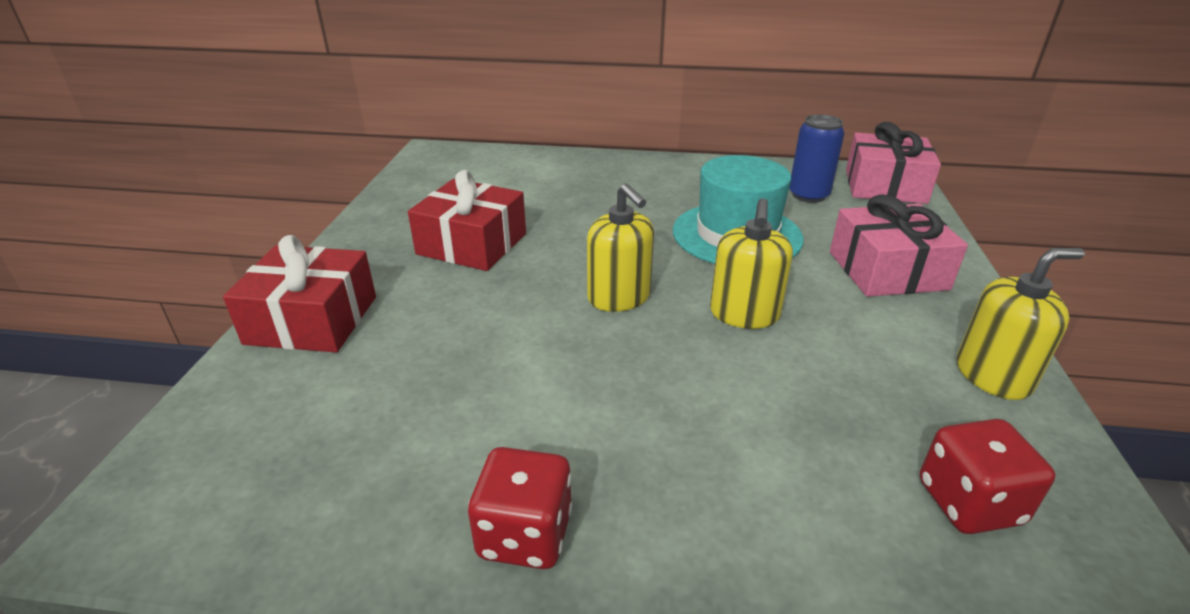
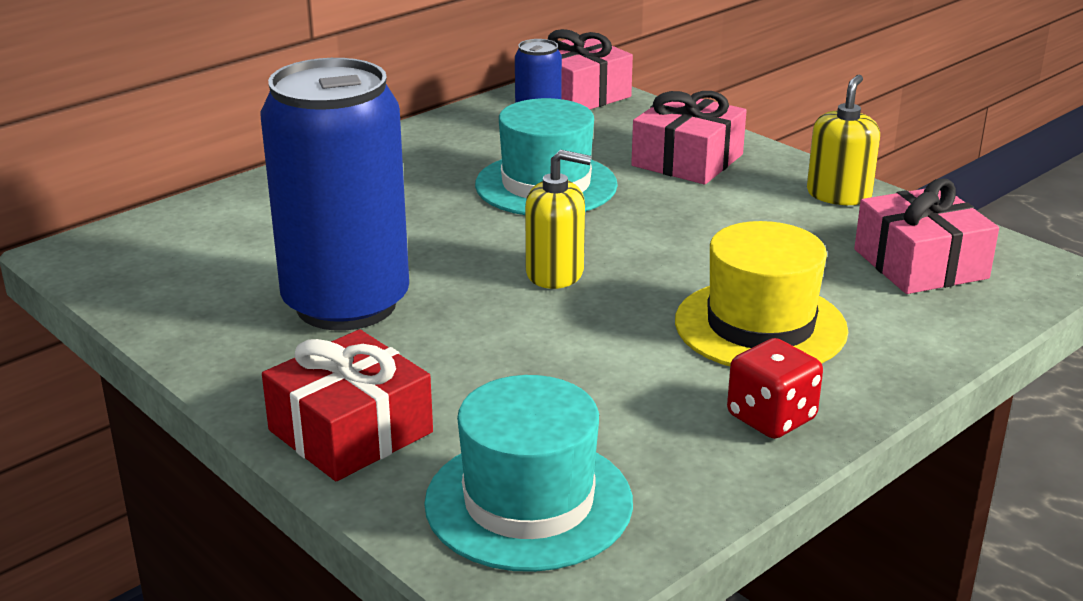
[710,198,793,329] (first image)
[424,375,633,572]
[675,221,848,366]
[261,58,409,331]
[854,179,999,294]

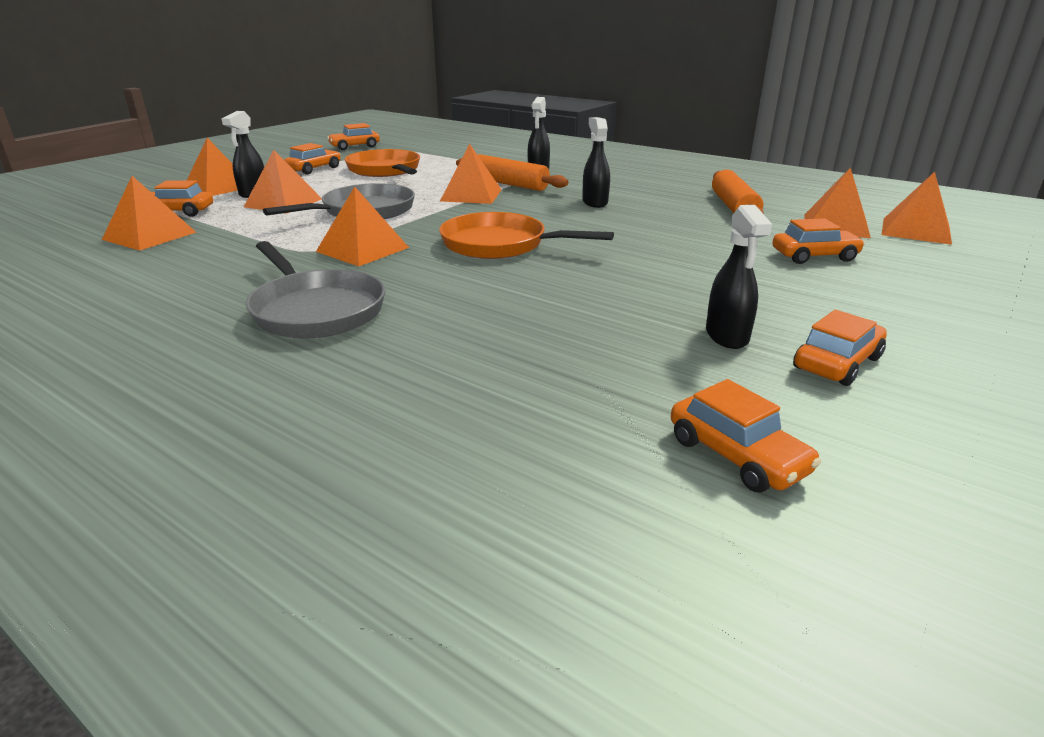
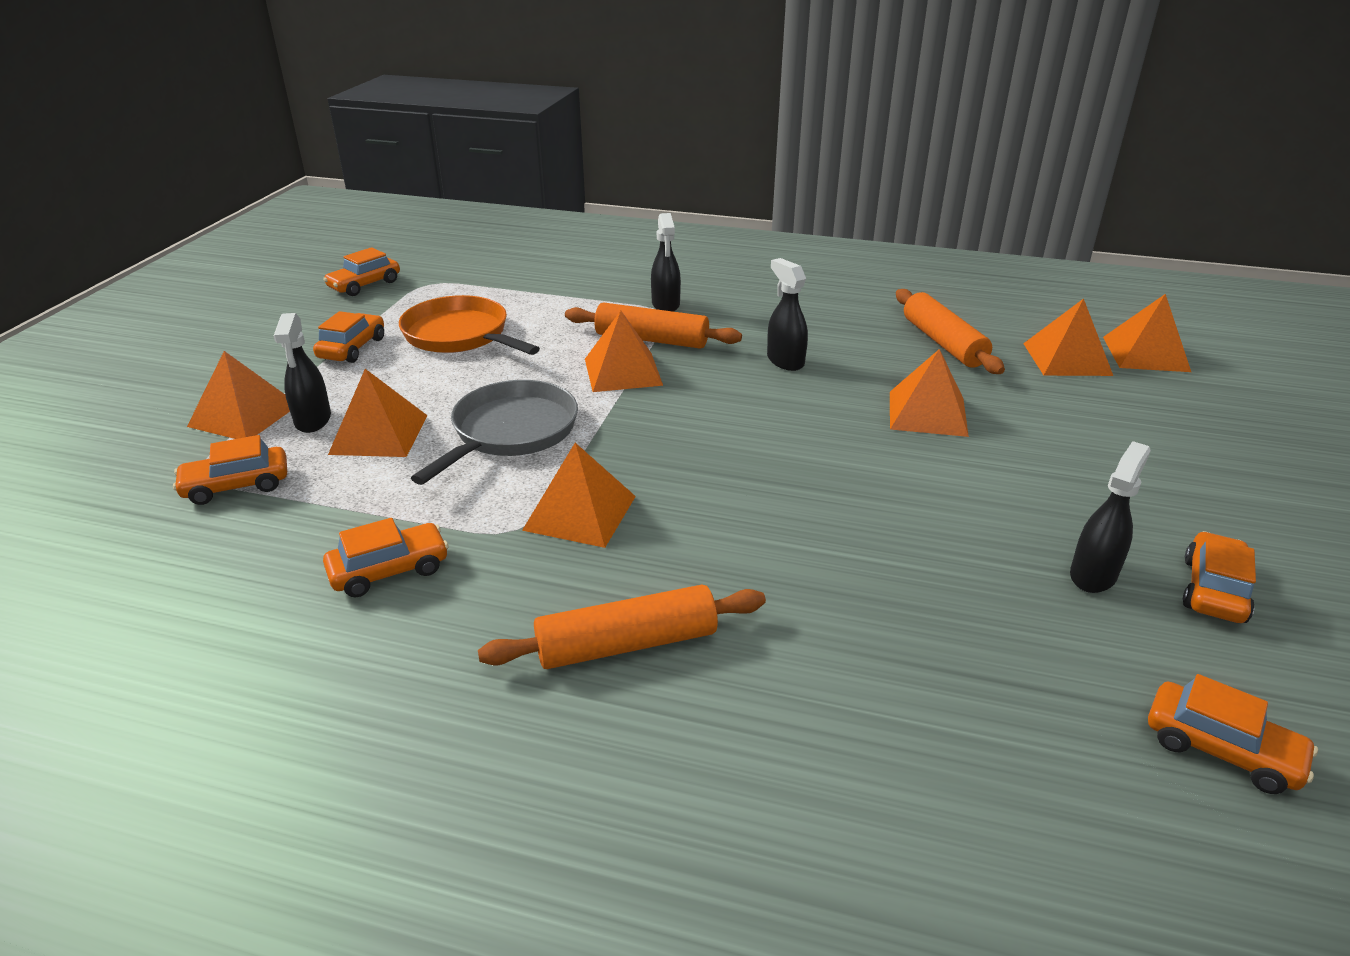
[439,212,614,259] (first image)
[890,349,969,437]
[323,518,449,597]
[478,585,766,669]
[1070,441,1151,593]

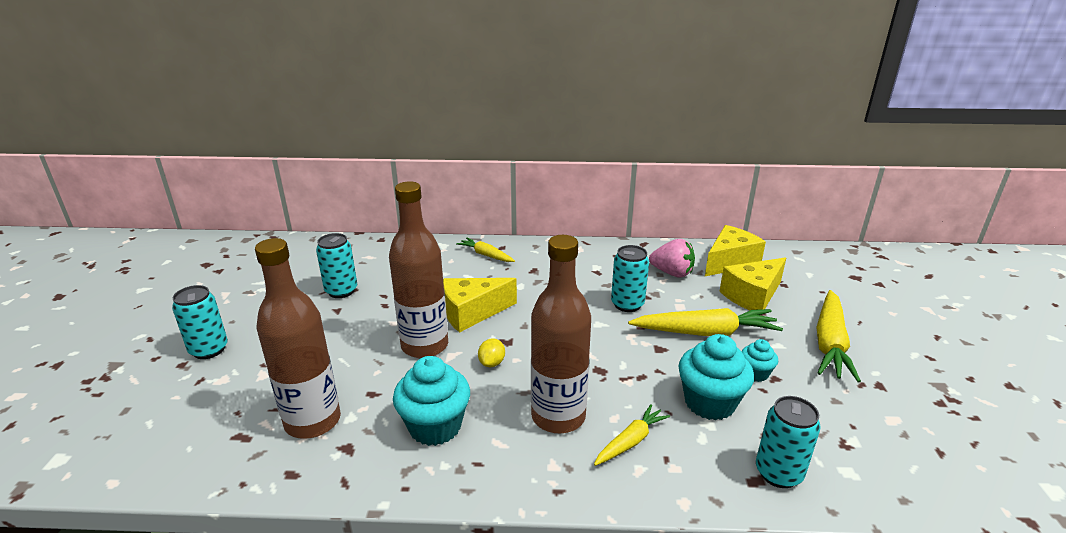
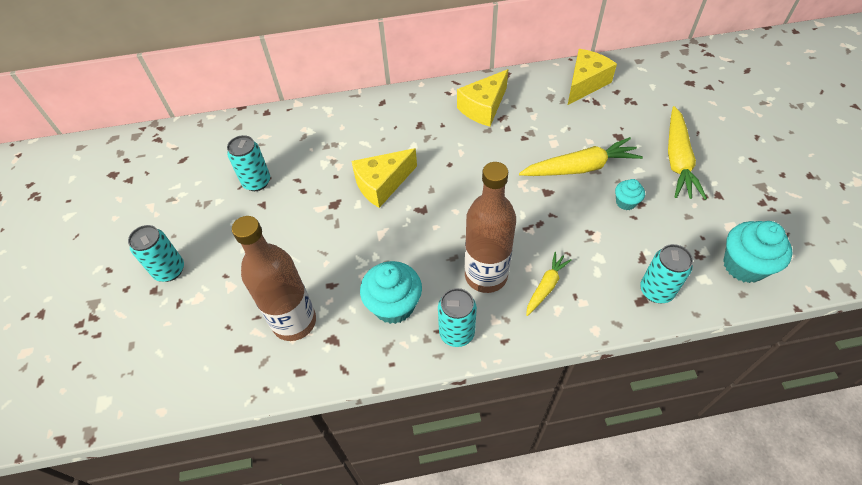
[389,181,448,358] (first image)
[456,238,515,262] (first image)
[478,338,505,367] (first image)
[649,239,695,277] (first image)
[438,288,477,347]
[723,221,792,283]
[457,69,508,126]

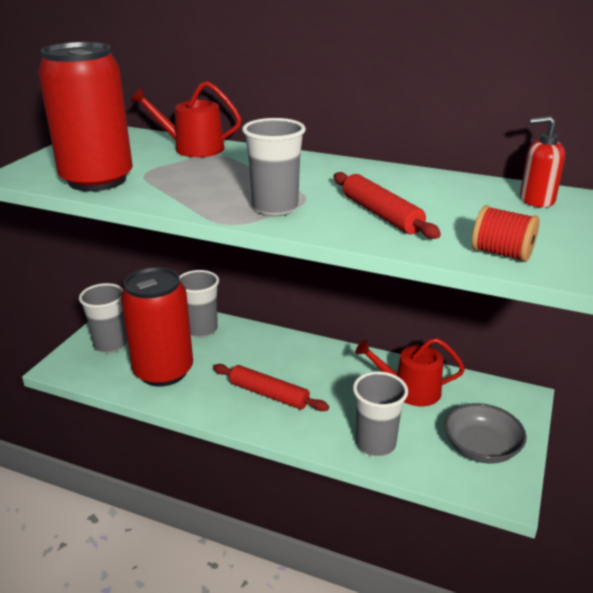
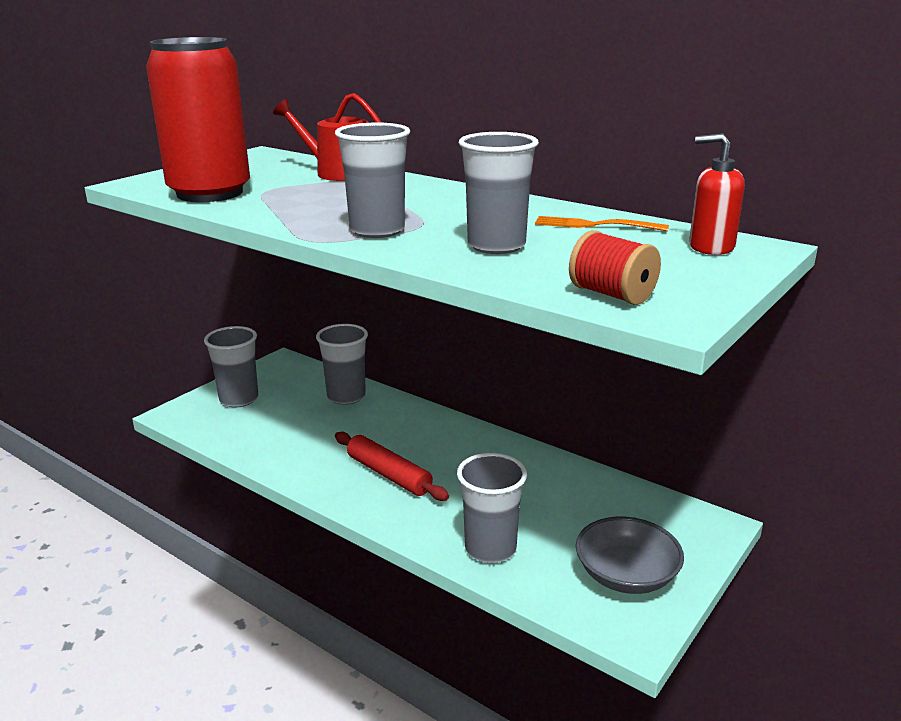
[121,267,193,387] (first image)
[355,338,465,406] (first image)
[535,216,669,231]
[459,132,539,254]

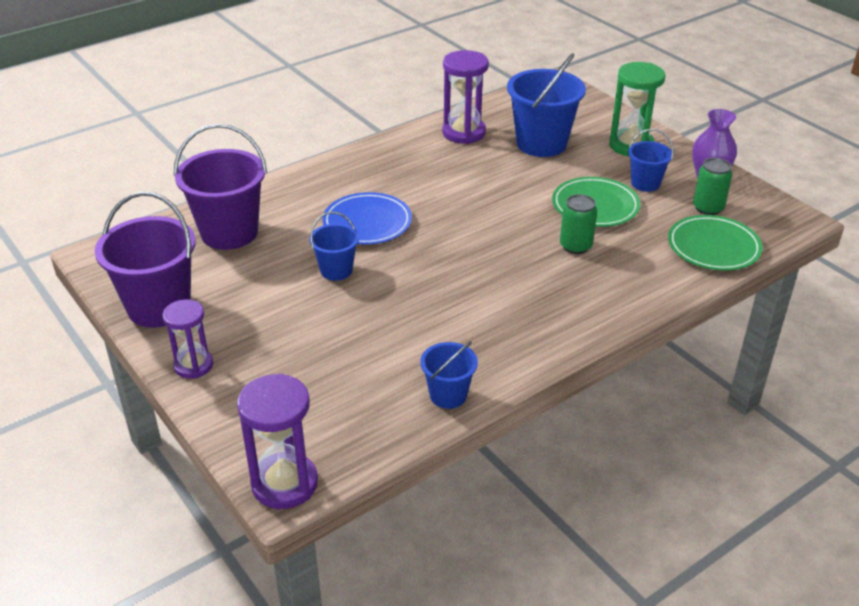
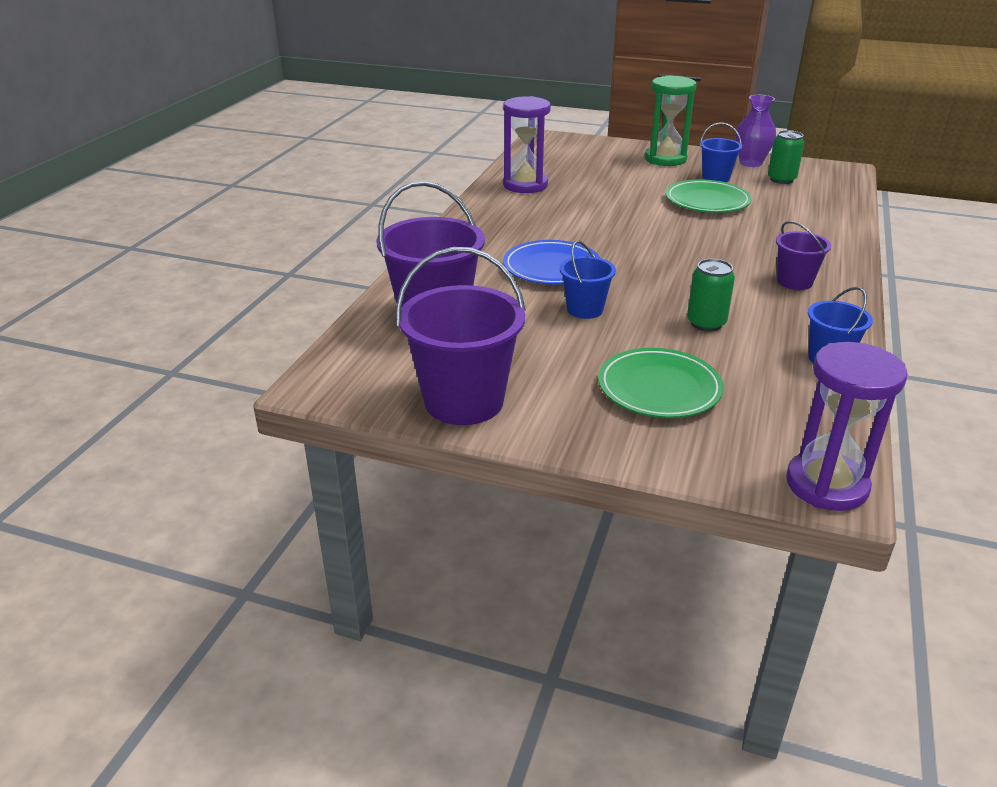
[163,299,213,379] (first image)
[507,53,586,157] (first image)
[776,221,831,290]
[687,259,735,332]
[598,348,724,418]

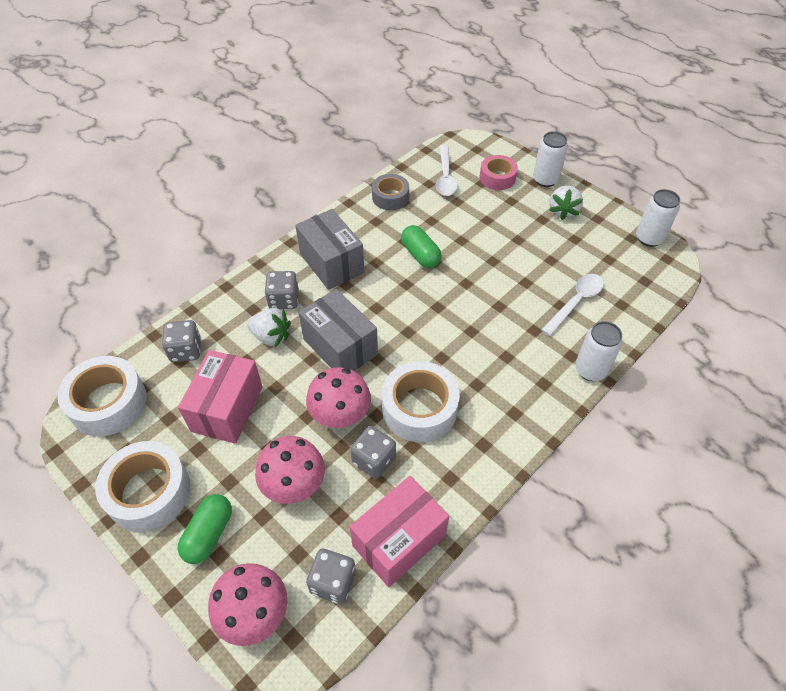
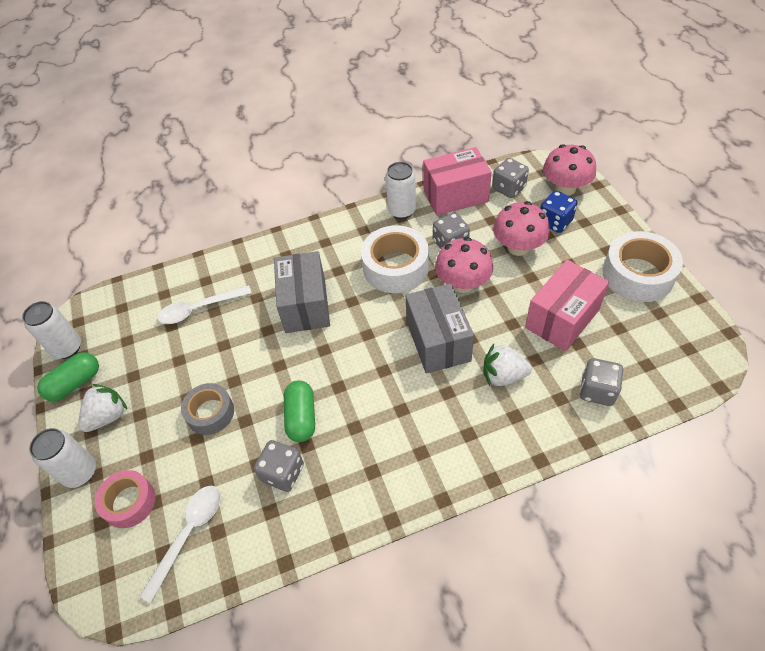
[57,356,147,436] (first image)
[540,191,577,233]
[37,352,99,401]
[254,440,304,492]
[274,251,330,333]
[181,383,234,435]
[385,162,416,219]
[483,344,532,386]

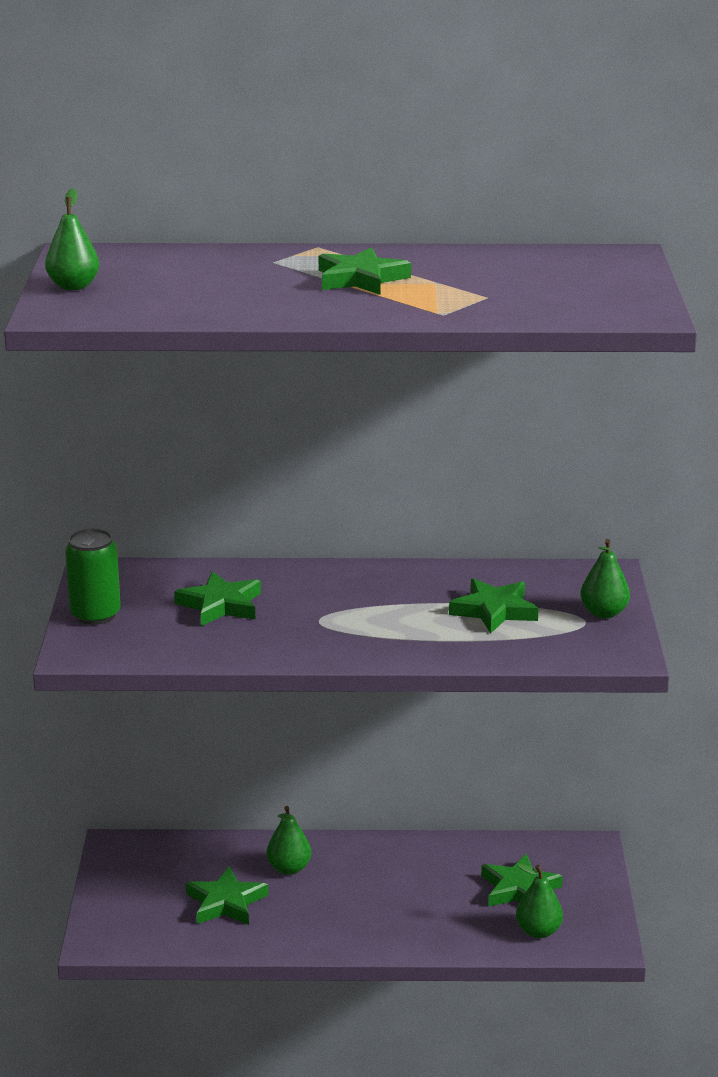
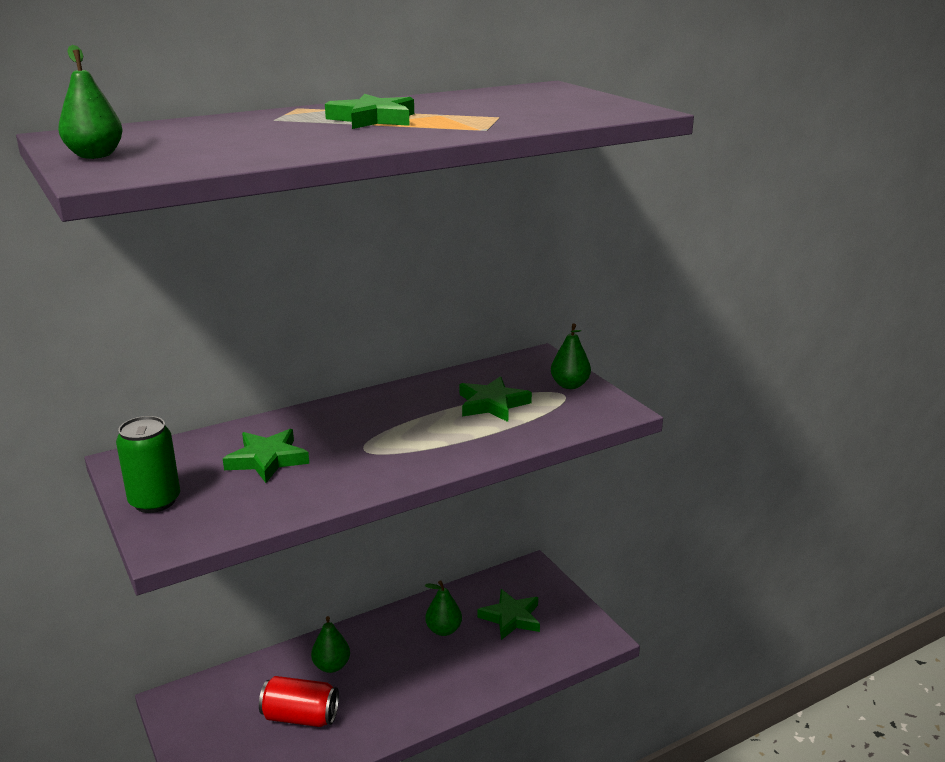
[425,580,462,636]
[259,676,339,727]

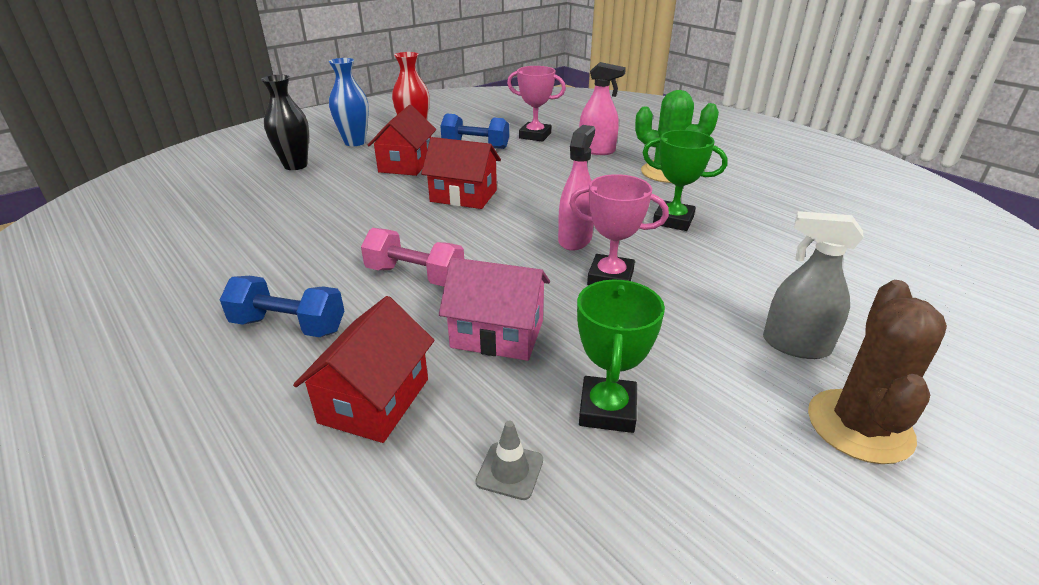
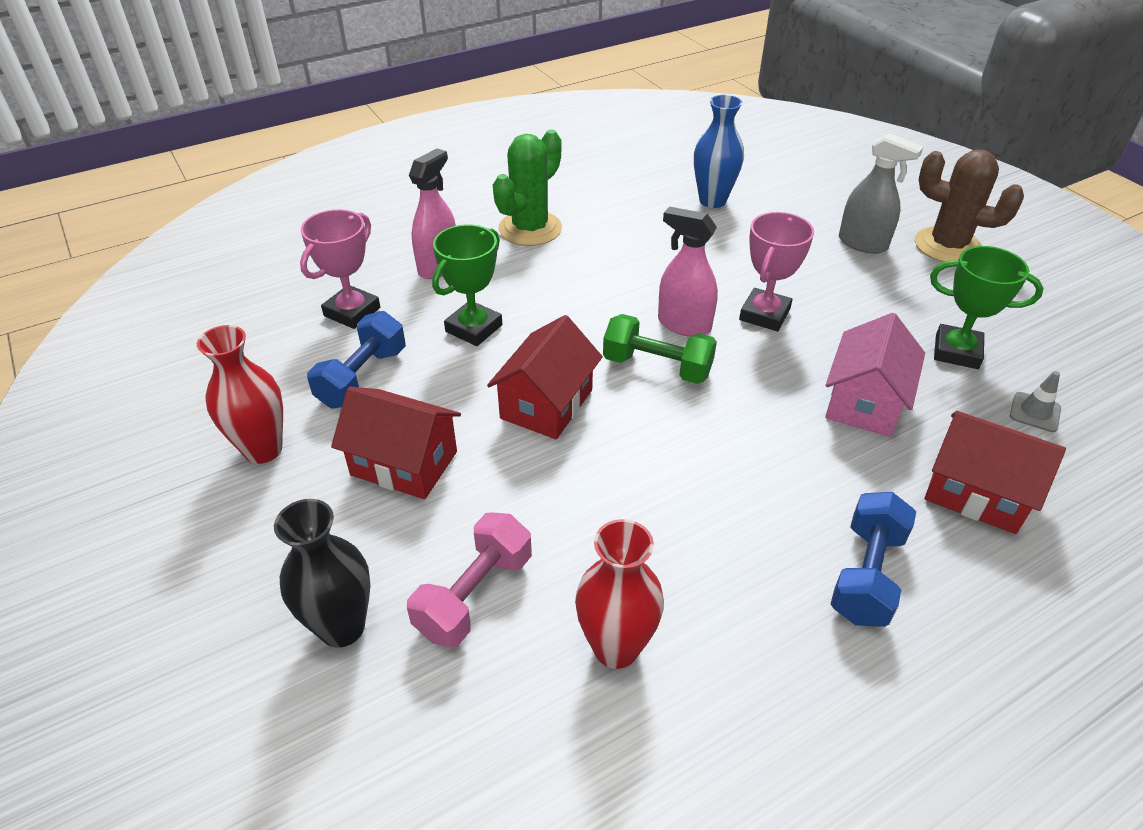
[575,519,664,669]
[603,314,717,384]
[694,95,744,208]
[407,512,532,648]
[432,224,502,346]
[839,133,923,254]

